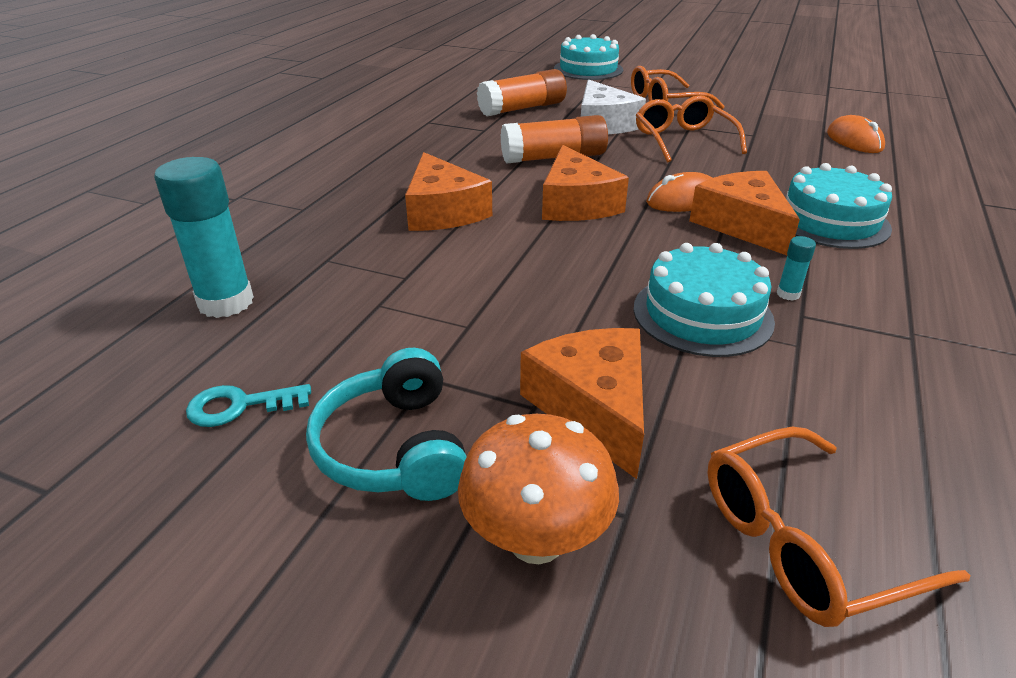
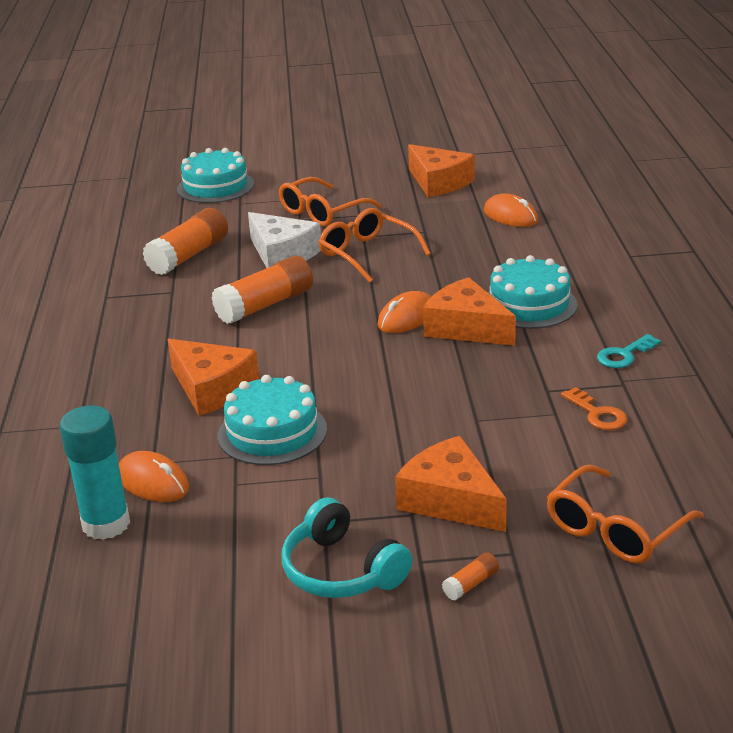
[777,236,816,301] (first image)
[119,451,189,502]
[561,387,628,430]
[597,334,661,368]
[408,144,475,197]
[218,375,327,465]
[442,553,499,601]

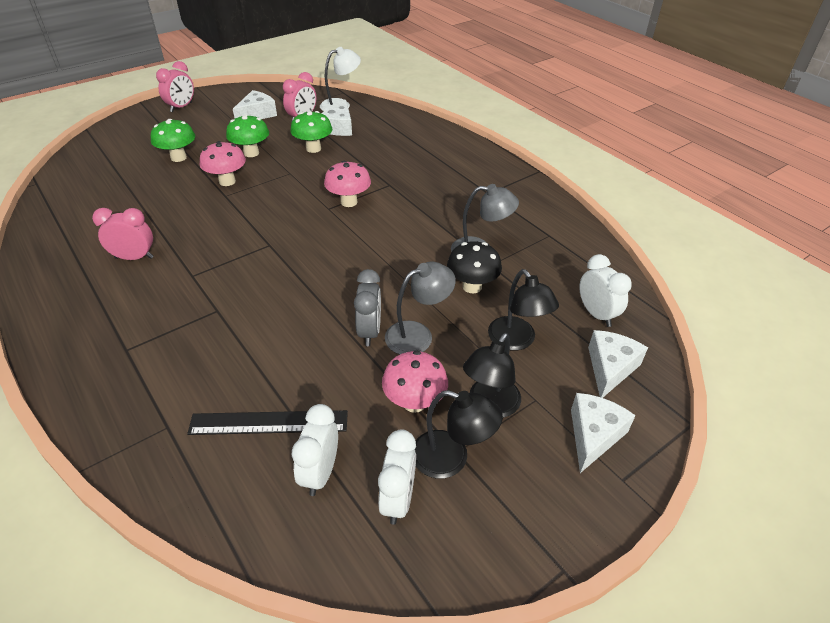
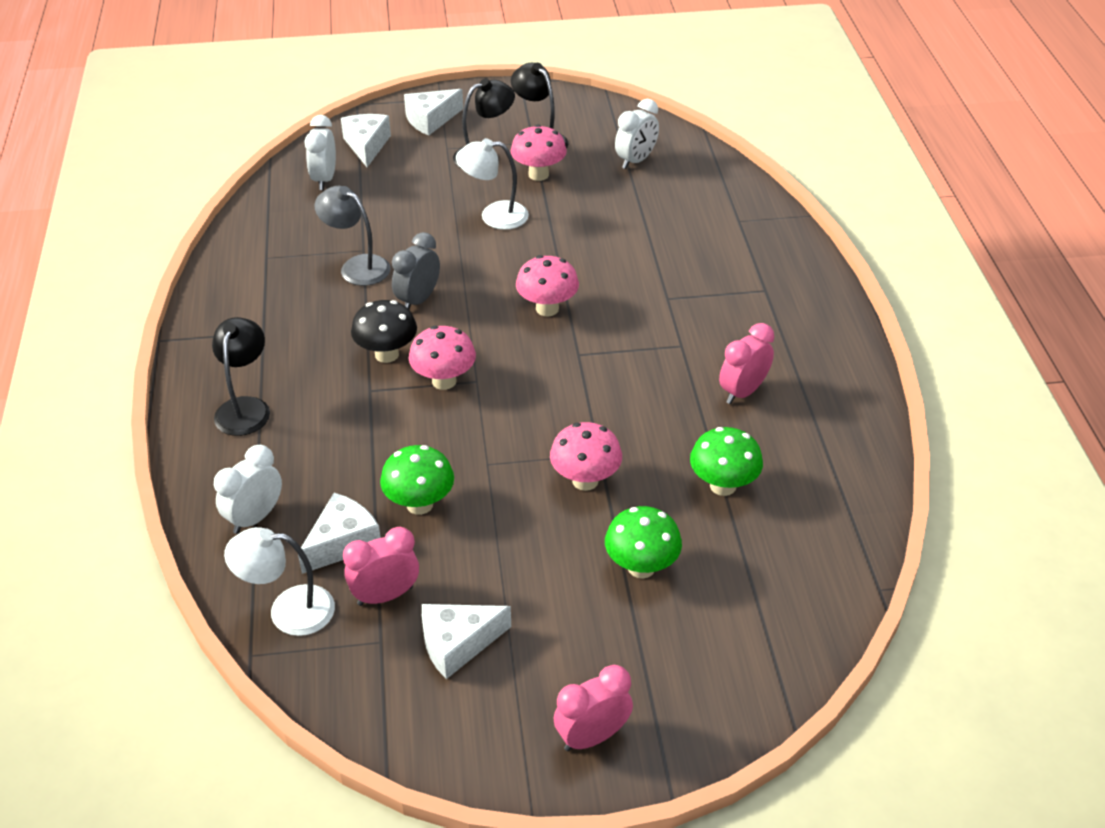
[187,410,348,435] (first image)
[516,255,579,316]
[690,427,763,496]
[392,232,440,309]
[214,445,282,534]
[351,300,417,363]
[212,317,270,436]
[456,138,529,230]
[719,323,774,404]
[341,114,391,167]

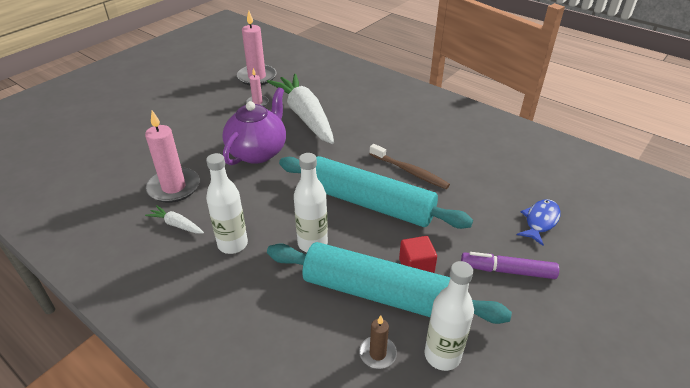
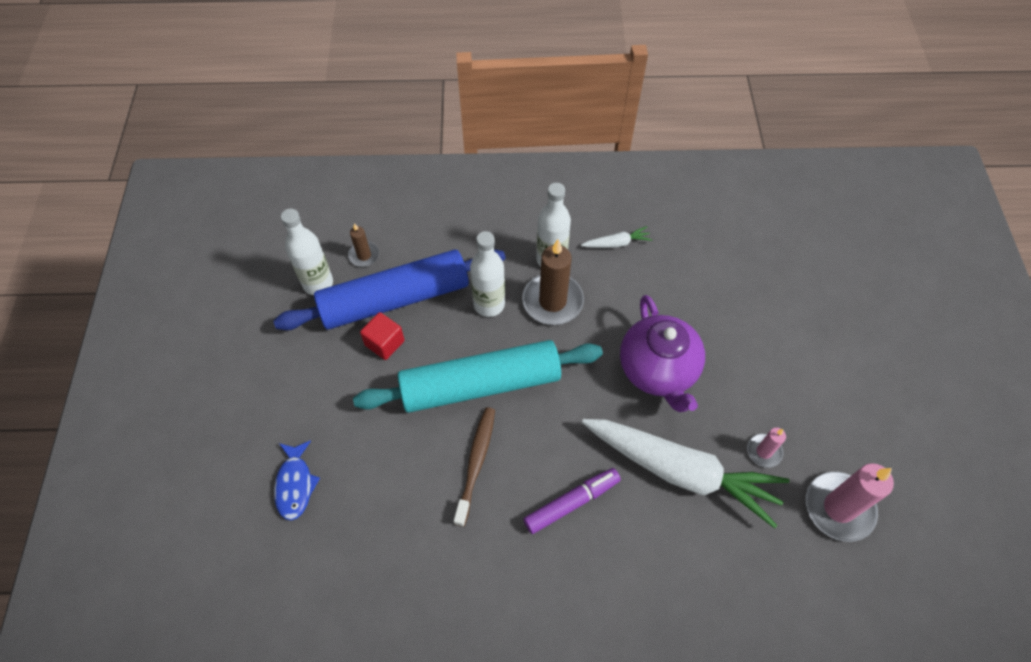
[145,111,200,203] (first image)
[522,240,584,325]
[523,468,621,534]
[273,249,506,330]
[454,407,495,527]

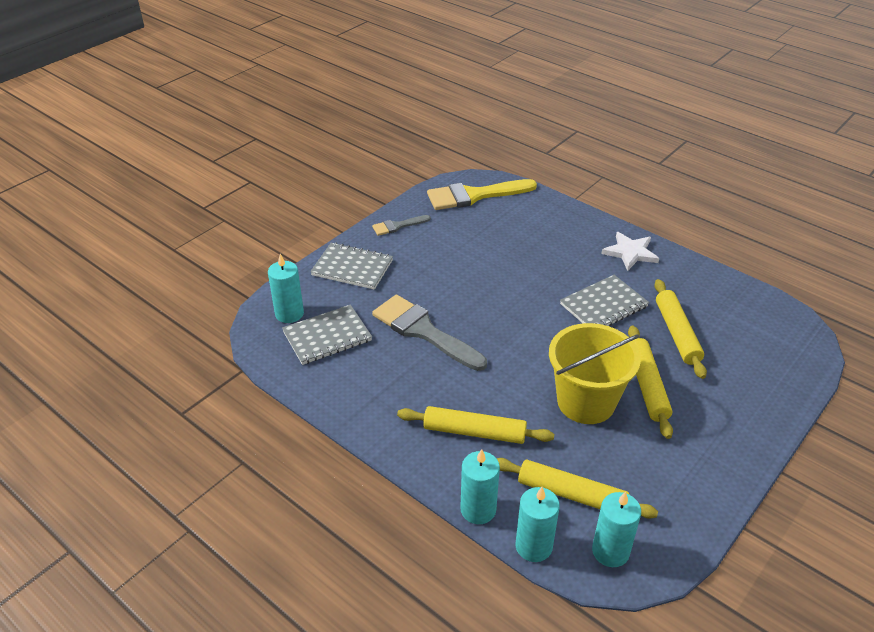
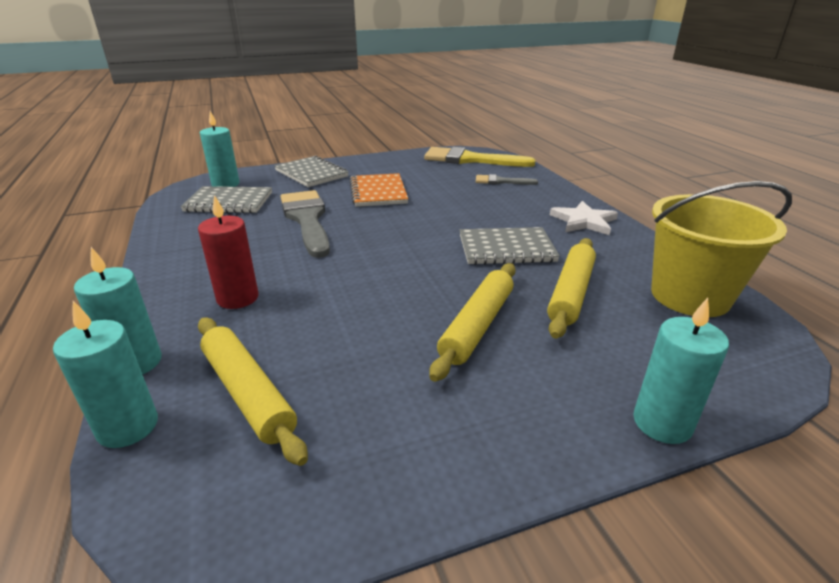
[350,173,408,207]
[476,174,538,185]
[651,181,792,317]
[633,298,729,444]
[198,195,259,309]

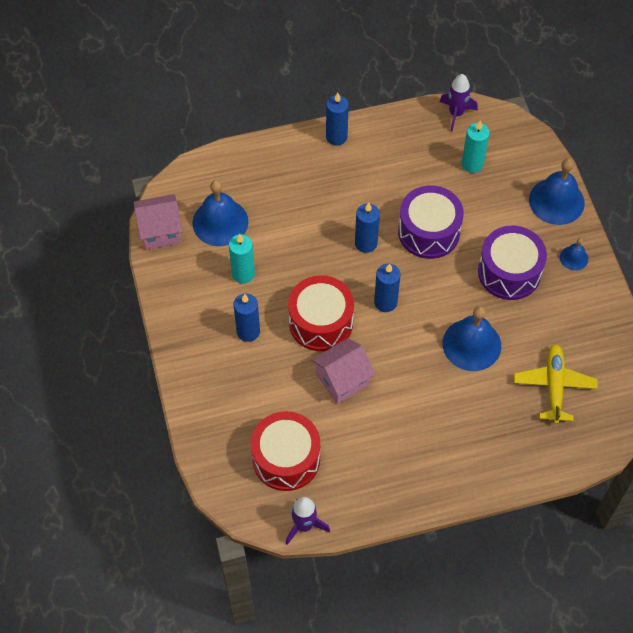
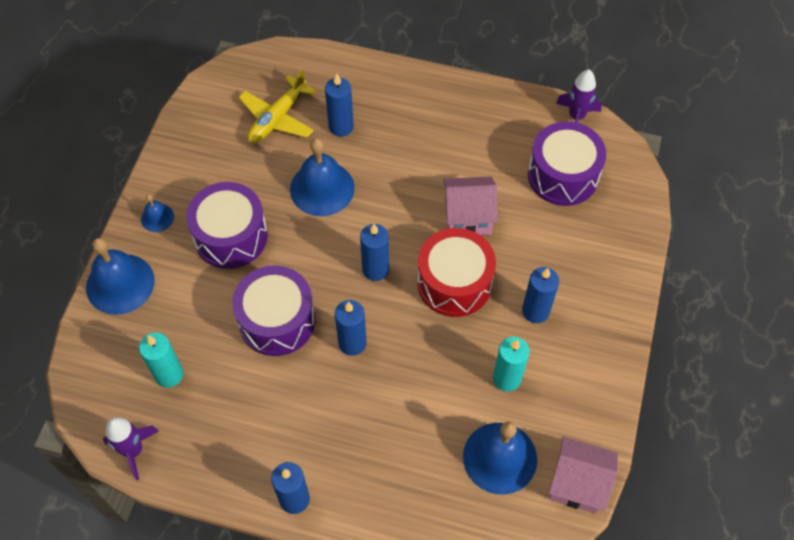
[325,74,354,137]
[528,121,606,206]

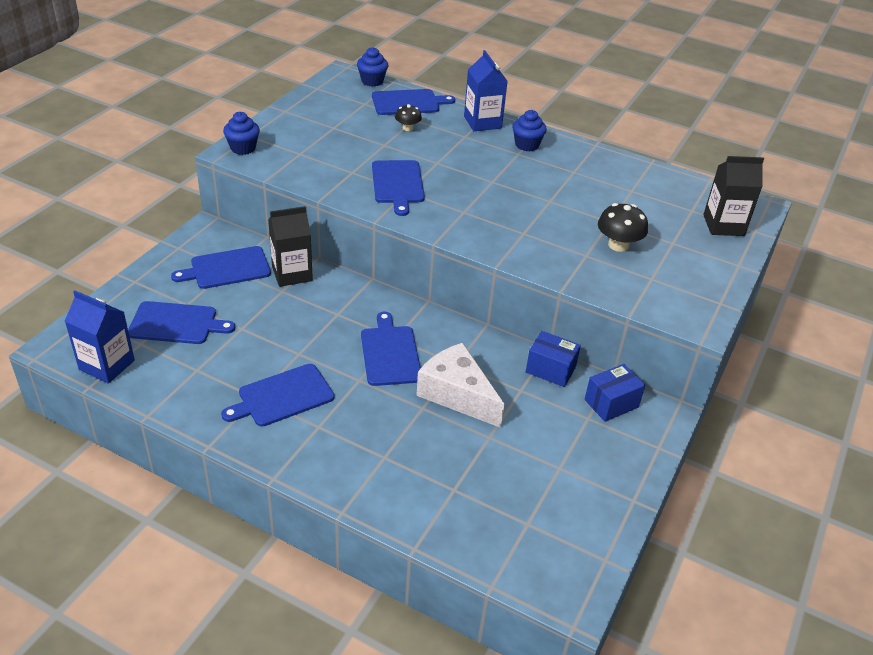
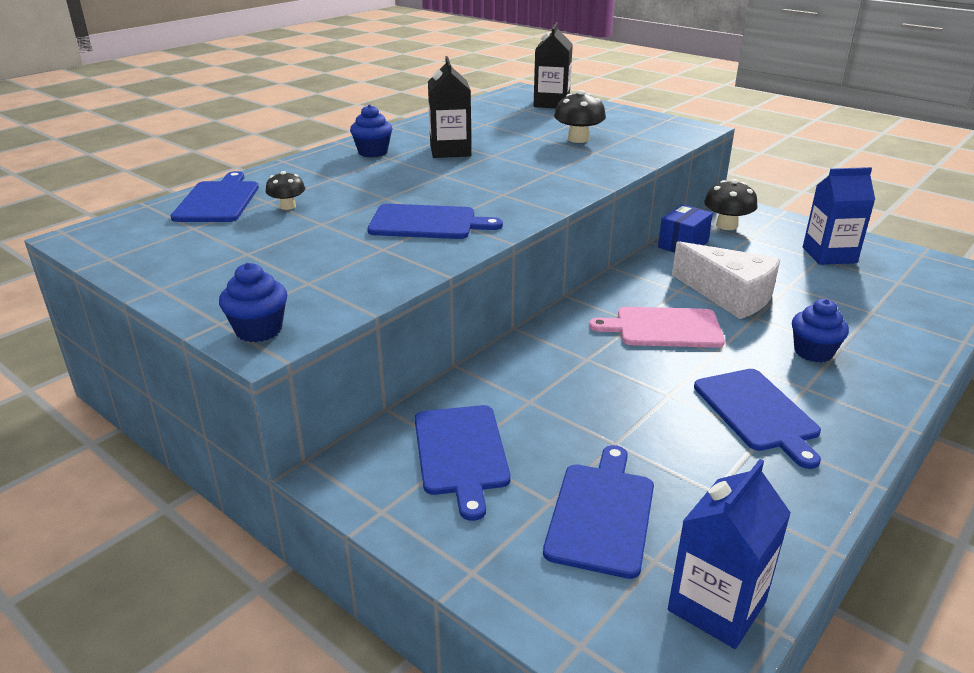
[428,56,471,158]
[792,299,849,362]
[803,167,875,265]
[704,179,757,230]
[589,307,725,348]
[672,241,780,319]

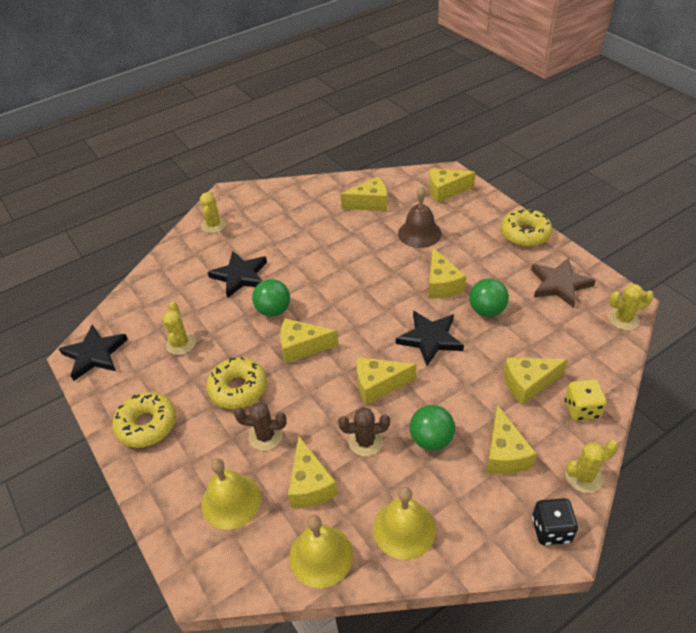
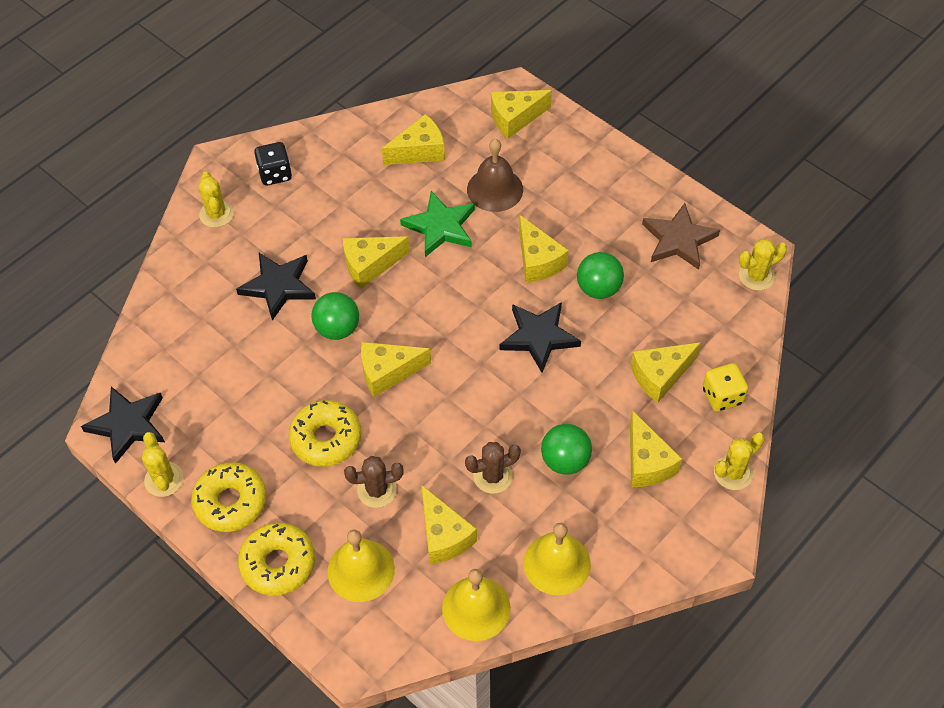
[400,191,475,257]
[142,432,184,497]
[343,236,410,289]
[238,523,315,596]
[254,142,292,186]

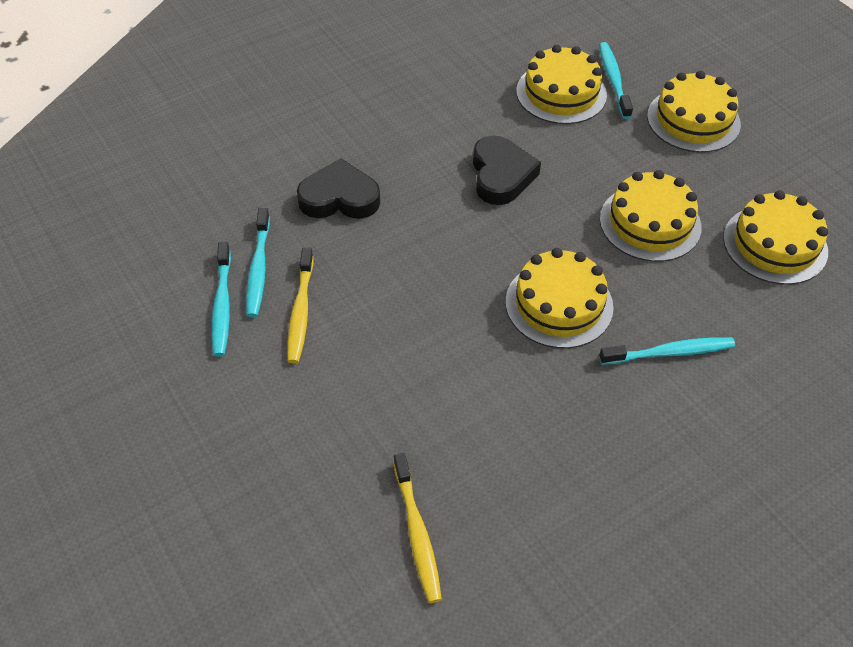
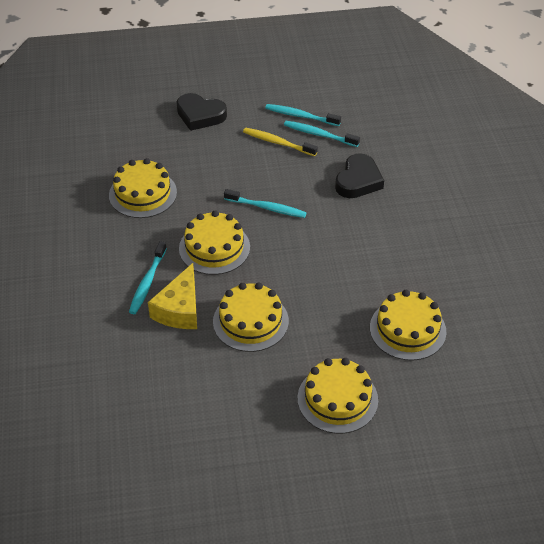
[393,453,442,603] (first image)
[148,263,197,329]
[177,93,227,131]
[224,189,307,218]
[109,158,177,218]

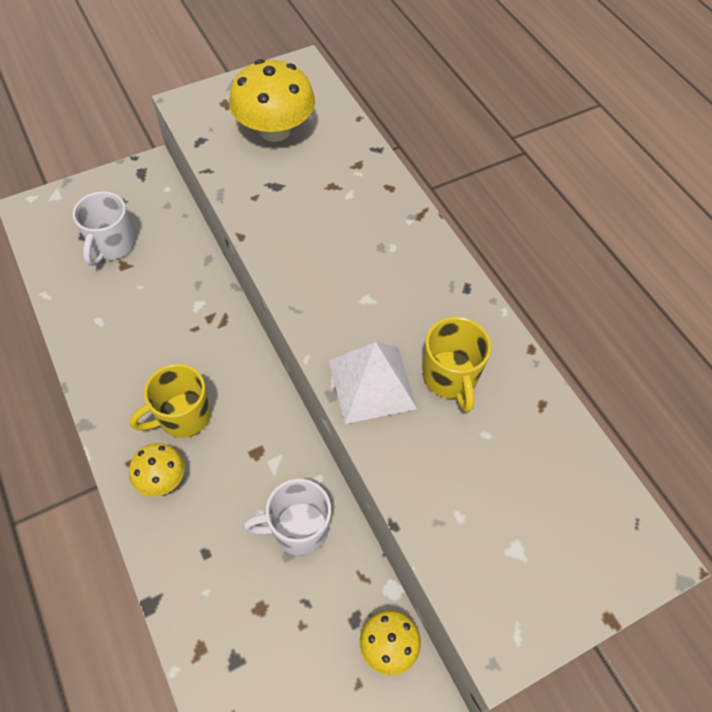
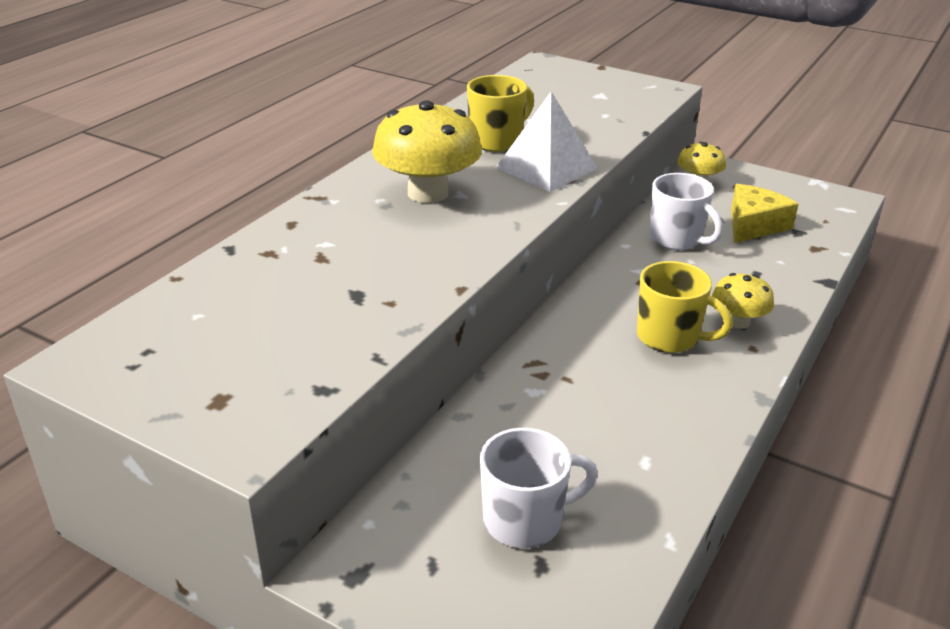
[731,184,798,243]
[372,100,482,203]

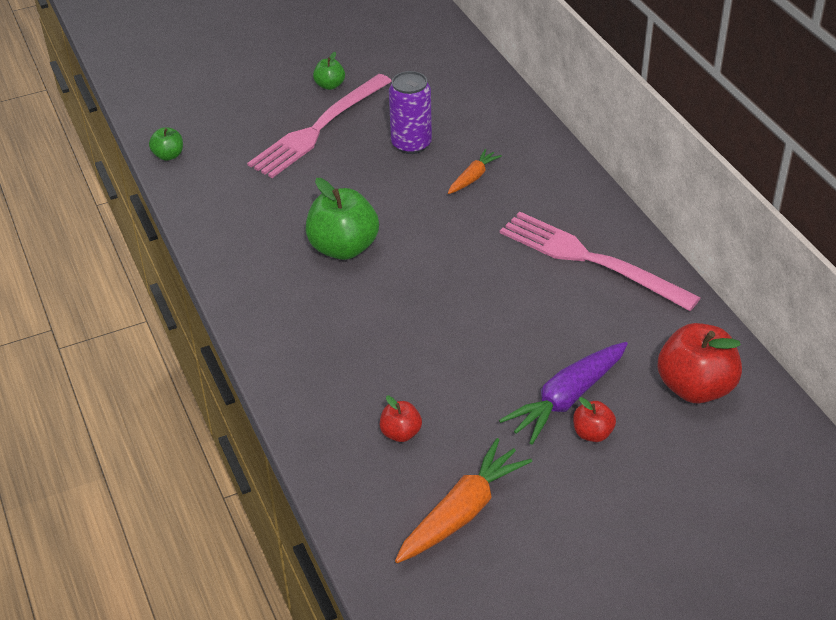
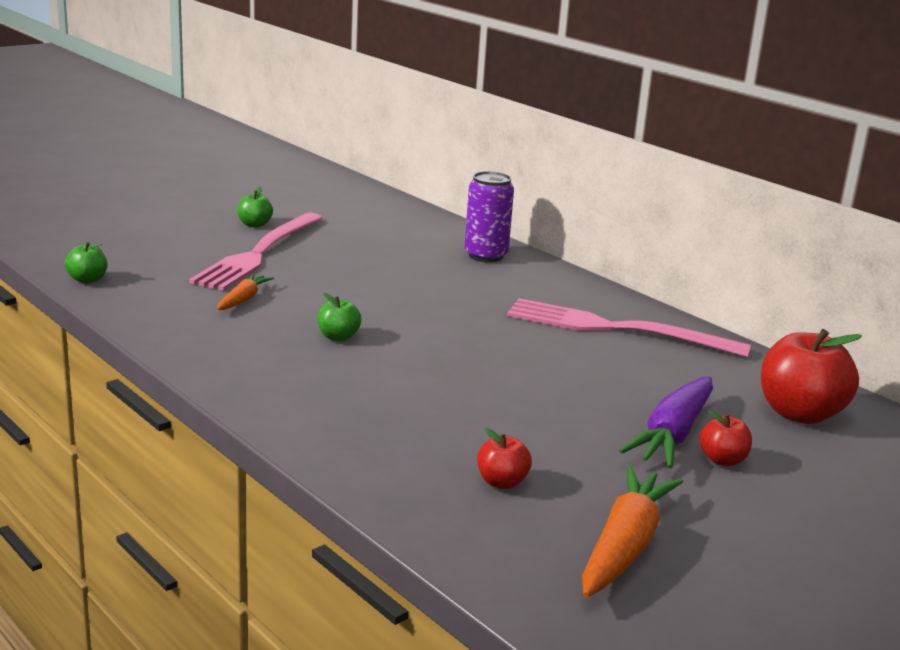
[465,171,514,262]
[217,273,274,310]
[318,293,361,341]

